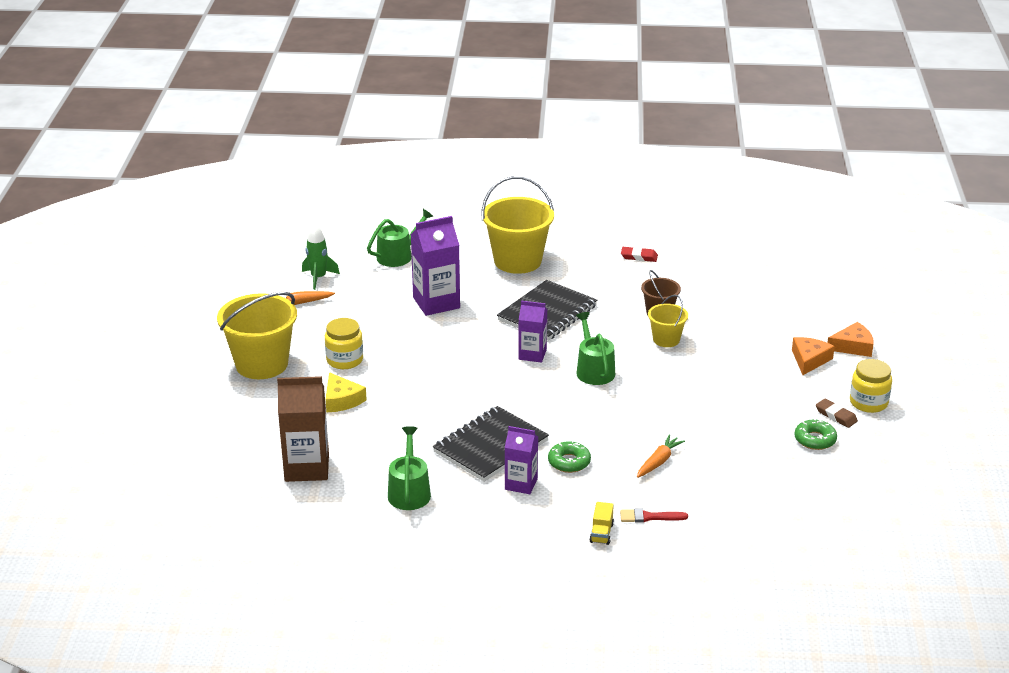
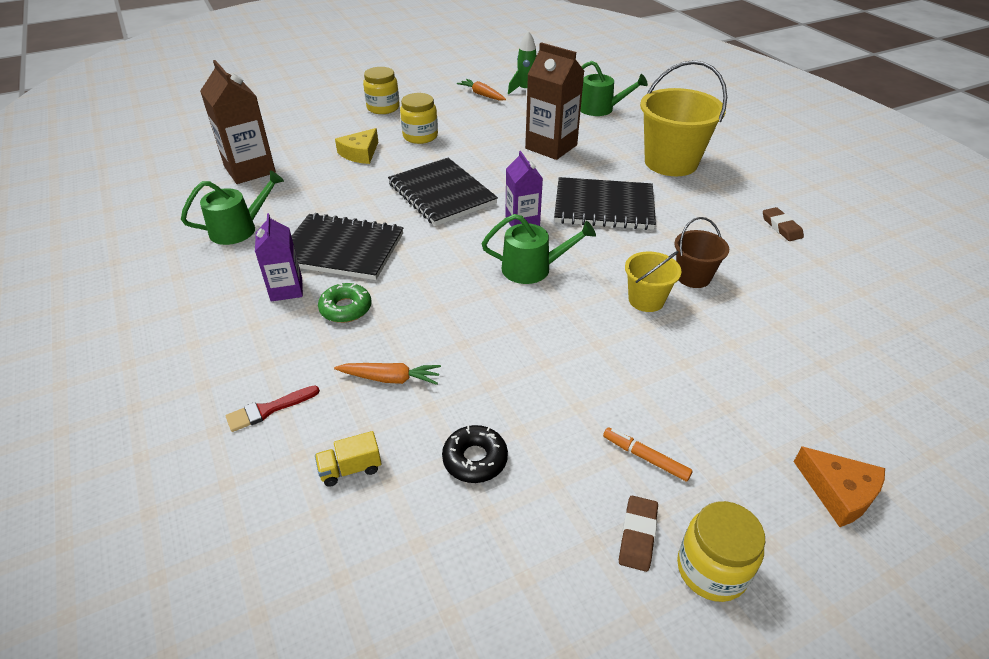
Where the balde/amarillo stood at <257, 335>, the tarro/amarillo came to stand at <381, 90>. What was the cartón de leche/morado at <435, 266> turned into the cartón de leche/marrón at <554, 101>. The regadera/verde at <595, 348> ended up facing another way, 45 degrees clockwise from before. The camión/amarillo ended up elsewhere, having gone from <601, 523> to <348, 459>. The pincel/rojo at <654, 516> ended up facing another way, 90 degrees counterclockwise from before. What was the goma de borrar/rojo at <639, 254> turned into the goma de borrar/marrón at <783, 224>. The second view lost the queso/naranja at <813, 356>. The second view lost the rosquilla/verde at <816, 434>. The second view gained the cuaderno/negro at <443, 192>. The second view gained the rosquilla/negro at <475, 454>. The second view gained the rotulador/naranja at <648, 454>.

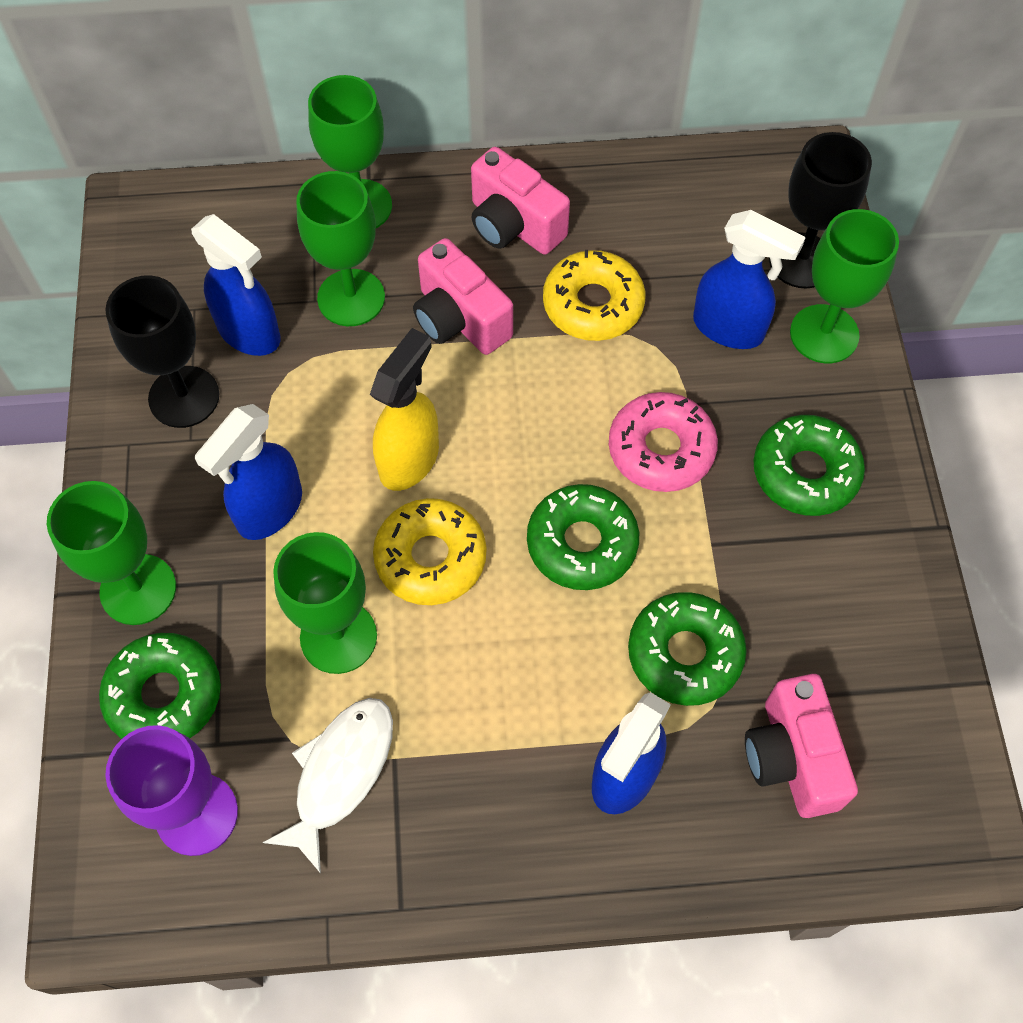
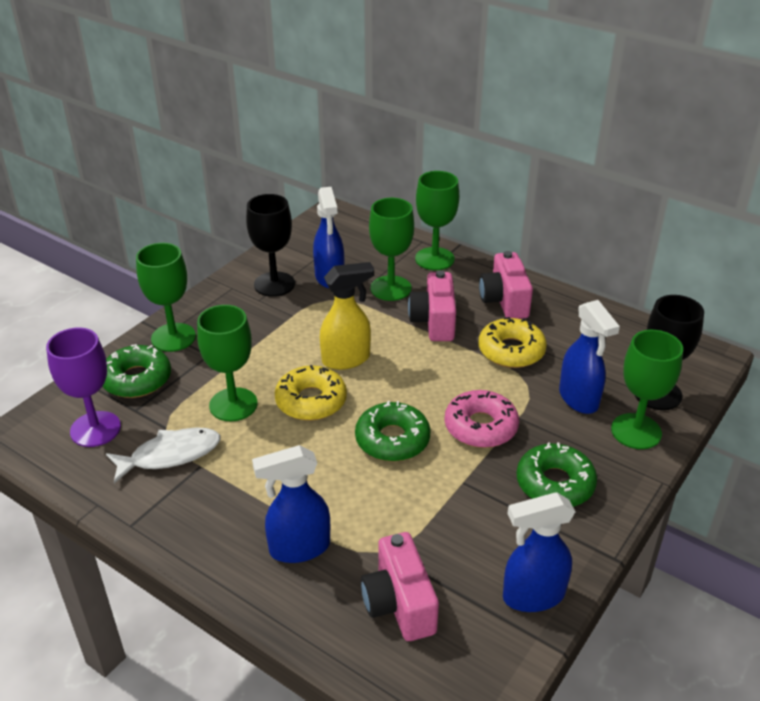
The pulverizador/azul ended up elsewhere, having gone from <248, 472> to <539, 552>. The second view lost the rosquilla/verde at <687, 649>. The cámara/rosa at <801, 746> ended up facing another way, 45 degrees counterclockwise from before.

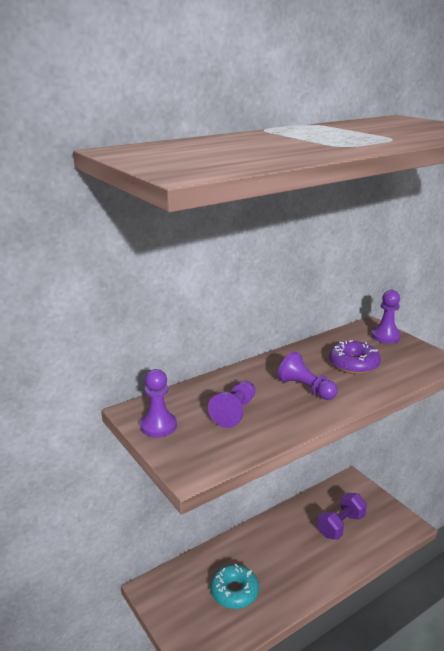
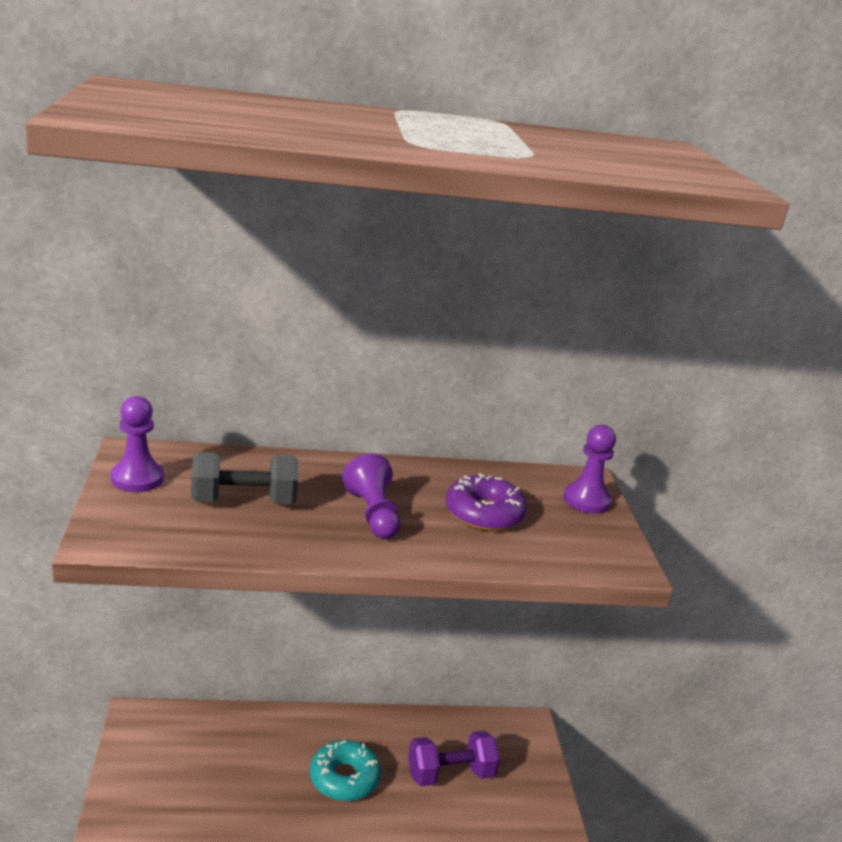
Where the peón/morado stood at <231, 404>, the mancuerna/gris came to stand at <244, 478>. The rosquilla/turquesa ended up elsewhere, having gone from <235, 586> to <345, 770>.

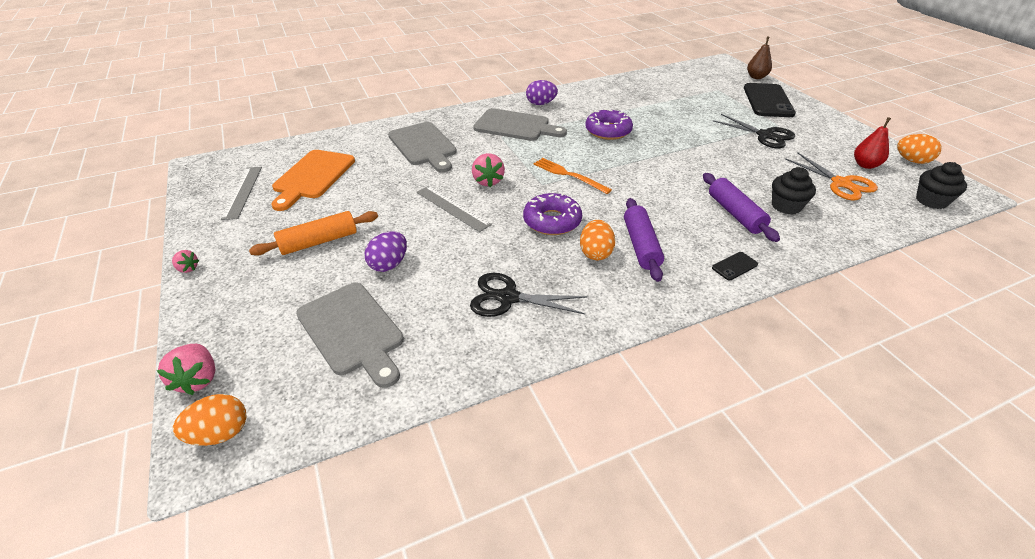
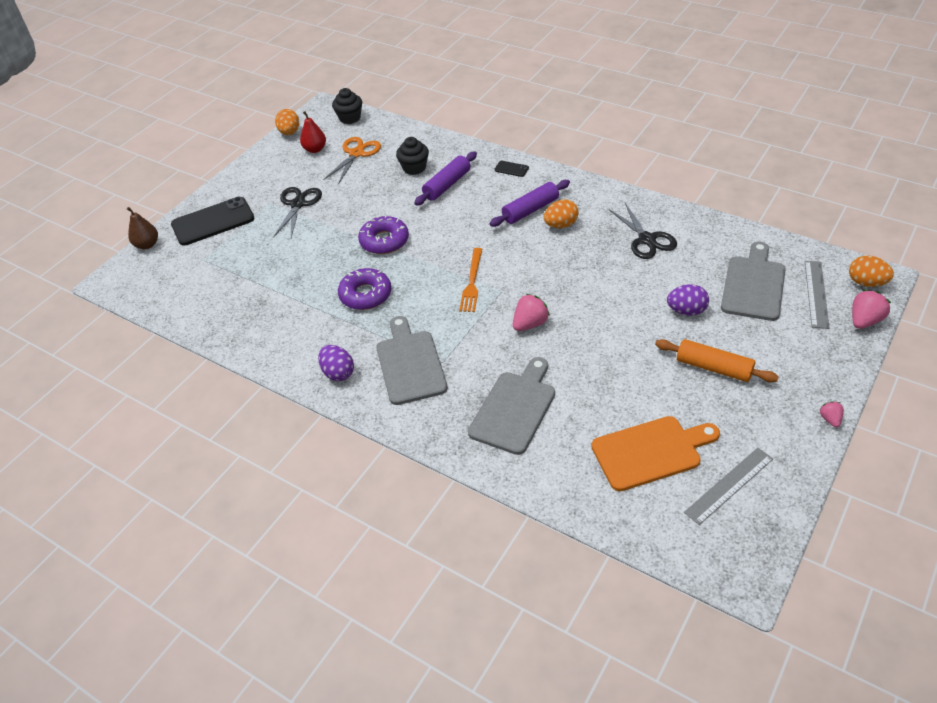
The regla/gris ended up elsewhere, having gone from <454, 209> to <817, 295>. The rosquilla/morado ended up elsewhere, having gone from <552, 214> to <383, 234>.

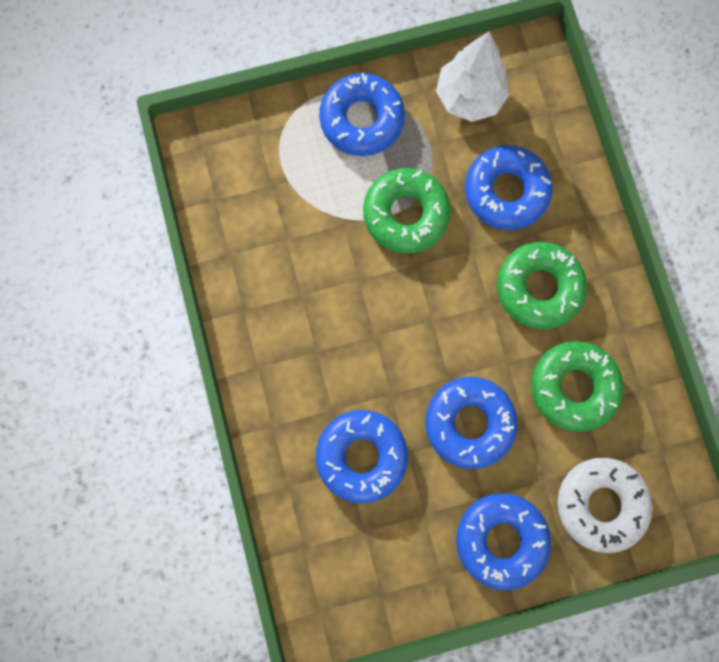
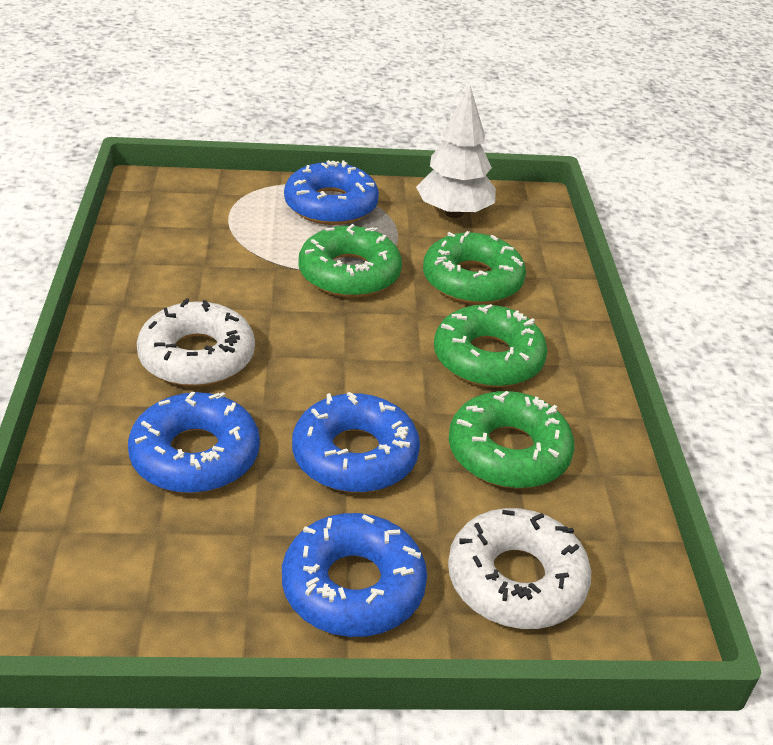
What was the rosquilla/azul at <509, 187> turned into the rosquilla/verde at <474, 267>. The second view gained the rosquilla/blanco at <196, 342>.

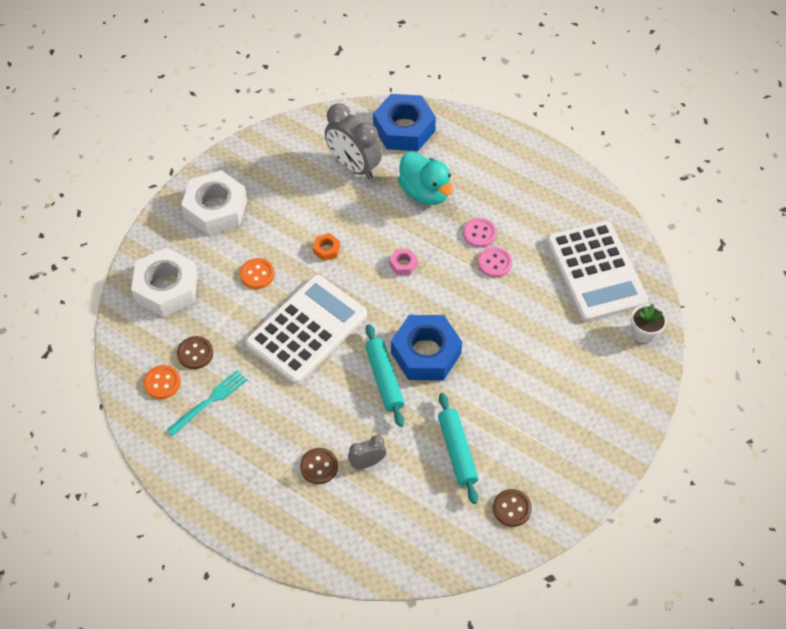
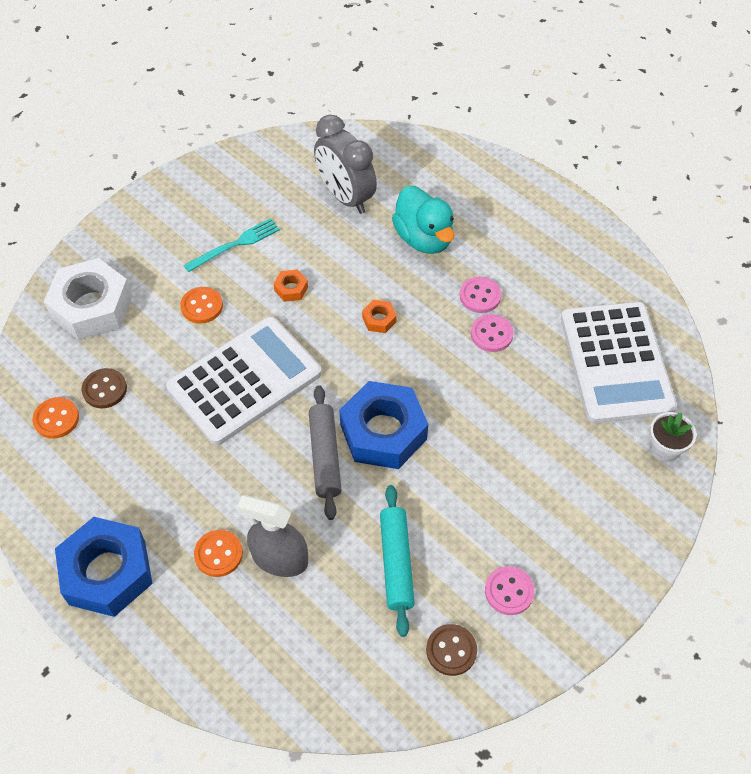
The tenedor/turquesa ended up elsewhere, having gone from <207, 403> to <232, 245>. The second view lost the tuerca/blanco at <214, 202>. What was the botón/marrón at <319, 466> turned into the botón/naranja at <218, 553>. Where the despertador/gris stood at <367, 452>, the pulverizador/gris came to stand at <272, 536>. What was the rodillo/turquesa at <384, 375> turned into the rodillo/gris at <325, 452>. The tuerca/azul ended up elsewhere, having gone from <404, 122> to <104, 567>. What was the tuerca/rosa at <403, 262> turned into the tuerca/naranja at <379, 316>. The second view gained the botón/rosa at <510, 590>.

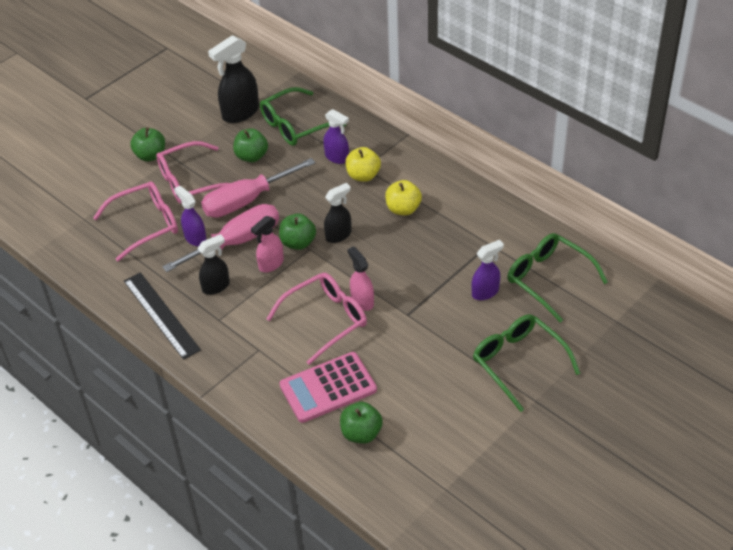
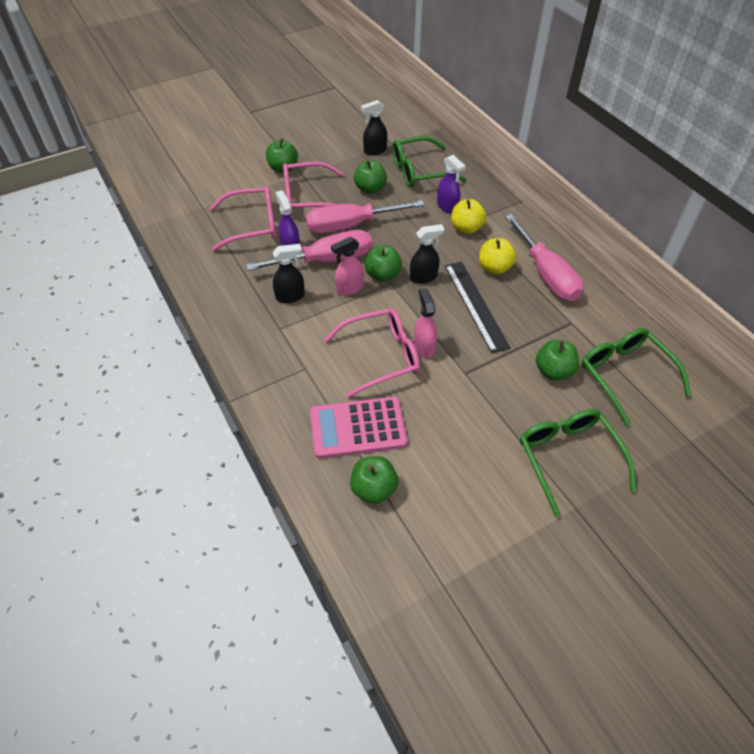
The regla/negro ended up elsewhere, having gone from <162, 316> to <477, 307>. The size of the pulverizador/negro at <233, 79> changed by a factor of 0.62. Where the pulverizador/morado stood at <488, 270>, the manzana/verde came to stand at <557, 360>. The second view gained the destornillador/rosa at <544, 257>.

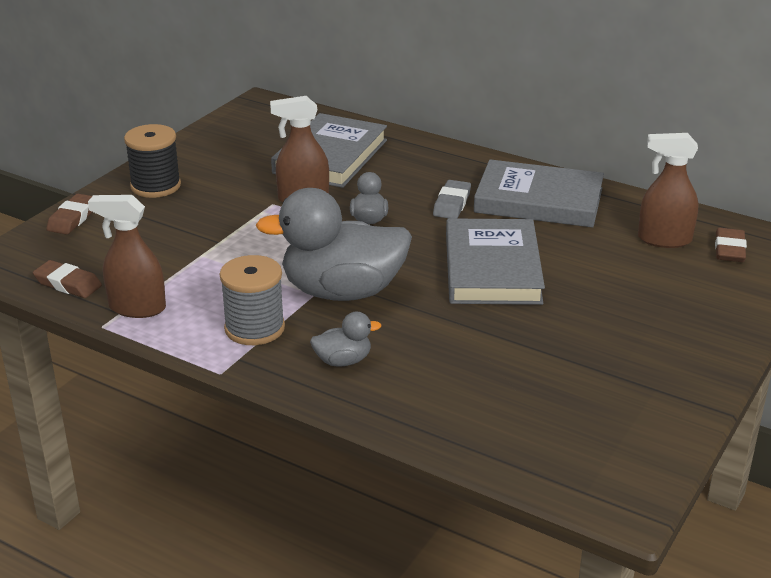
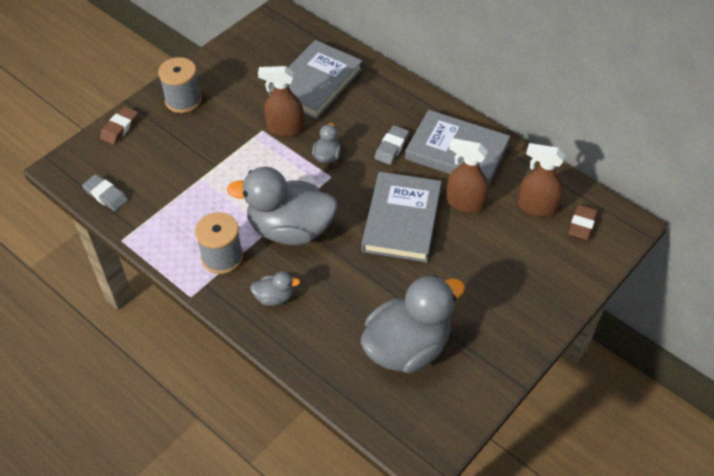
What was the goma de borrar/marrón at <67, 279> turned into the goma de borrar/gris at <105, 192>. The pulverizador/marrón ended up elsewhere, having gone from <127, 256> to <467, 175>. What was the carrete/negro at <152, 161> turned into the carrete/gris at <180, 85>. The second view gained the pato/gris at <412, 324>.

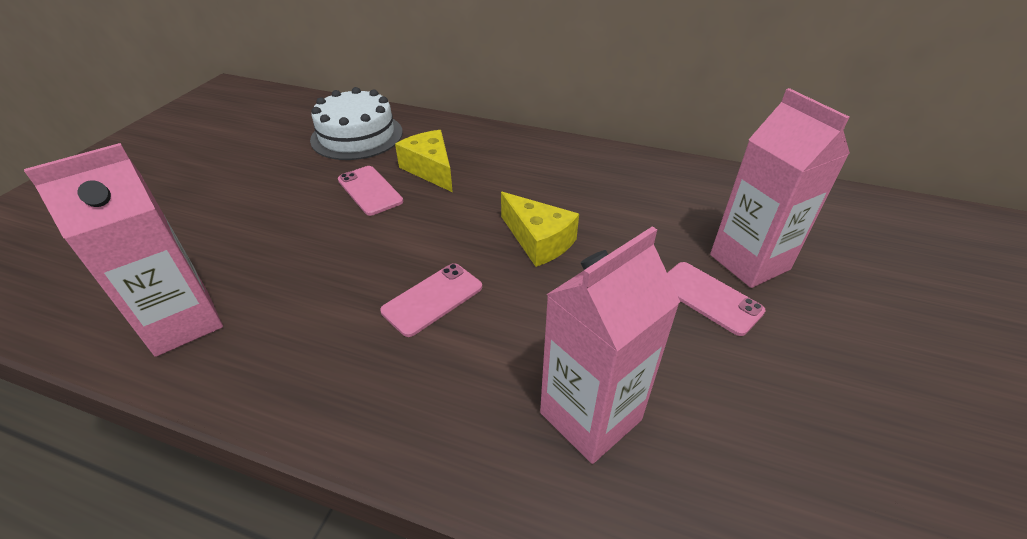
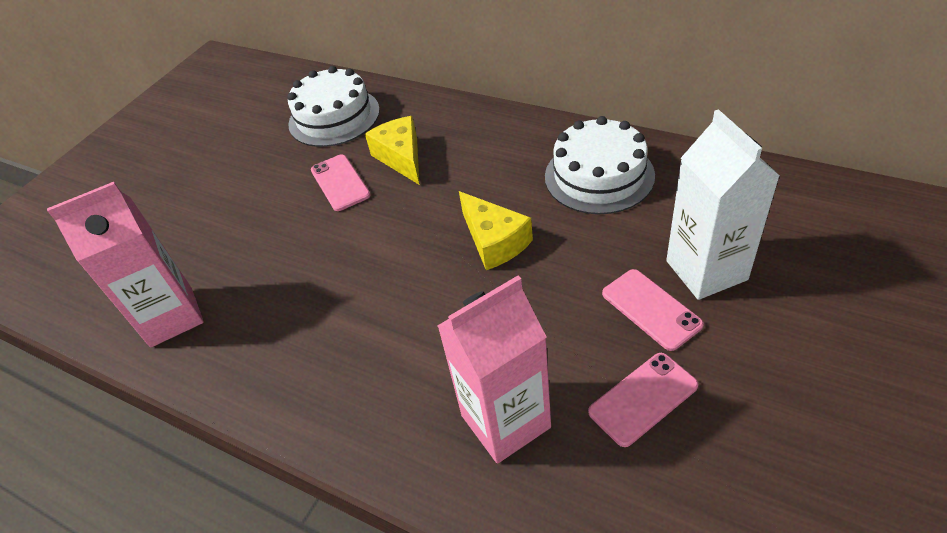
The móvil/rosa ended up elsewhere, having gone from <431, 300> to <643, 400>. What was the cartón de leche/rosa at <780, 188> turned into the cartón de leche/blanco at <723, 204>. The second view gained the tarta/blanco at <600, 165>.

